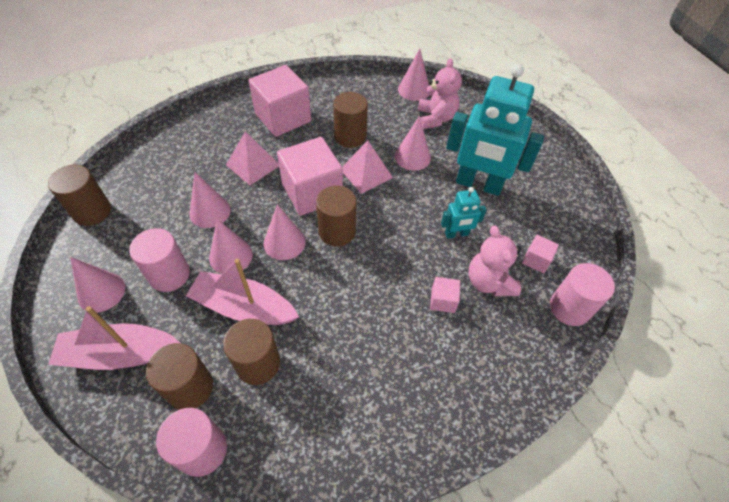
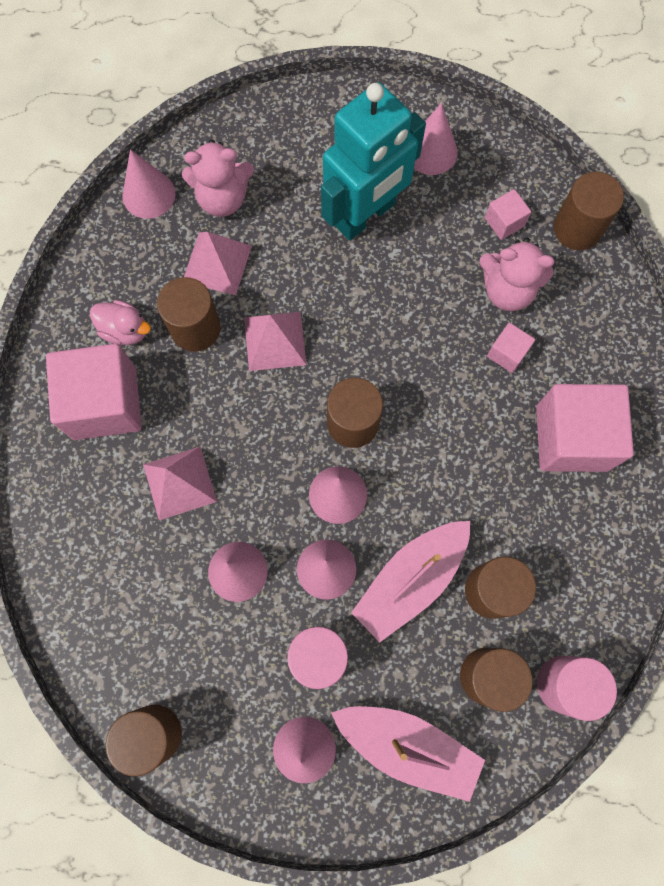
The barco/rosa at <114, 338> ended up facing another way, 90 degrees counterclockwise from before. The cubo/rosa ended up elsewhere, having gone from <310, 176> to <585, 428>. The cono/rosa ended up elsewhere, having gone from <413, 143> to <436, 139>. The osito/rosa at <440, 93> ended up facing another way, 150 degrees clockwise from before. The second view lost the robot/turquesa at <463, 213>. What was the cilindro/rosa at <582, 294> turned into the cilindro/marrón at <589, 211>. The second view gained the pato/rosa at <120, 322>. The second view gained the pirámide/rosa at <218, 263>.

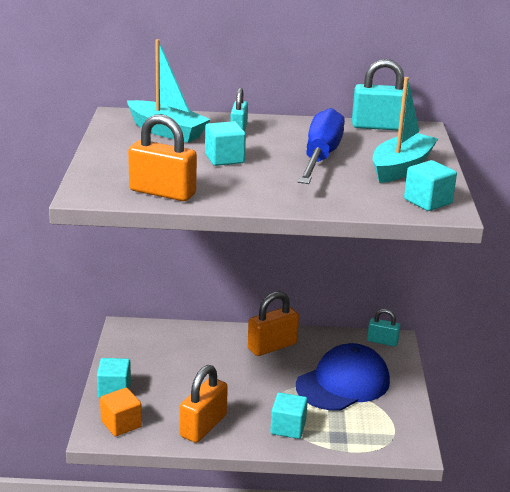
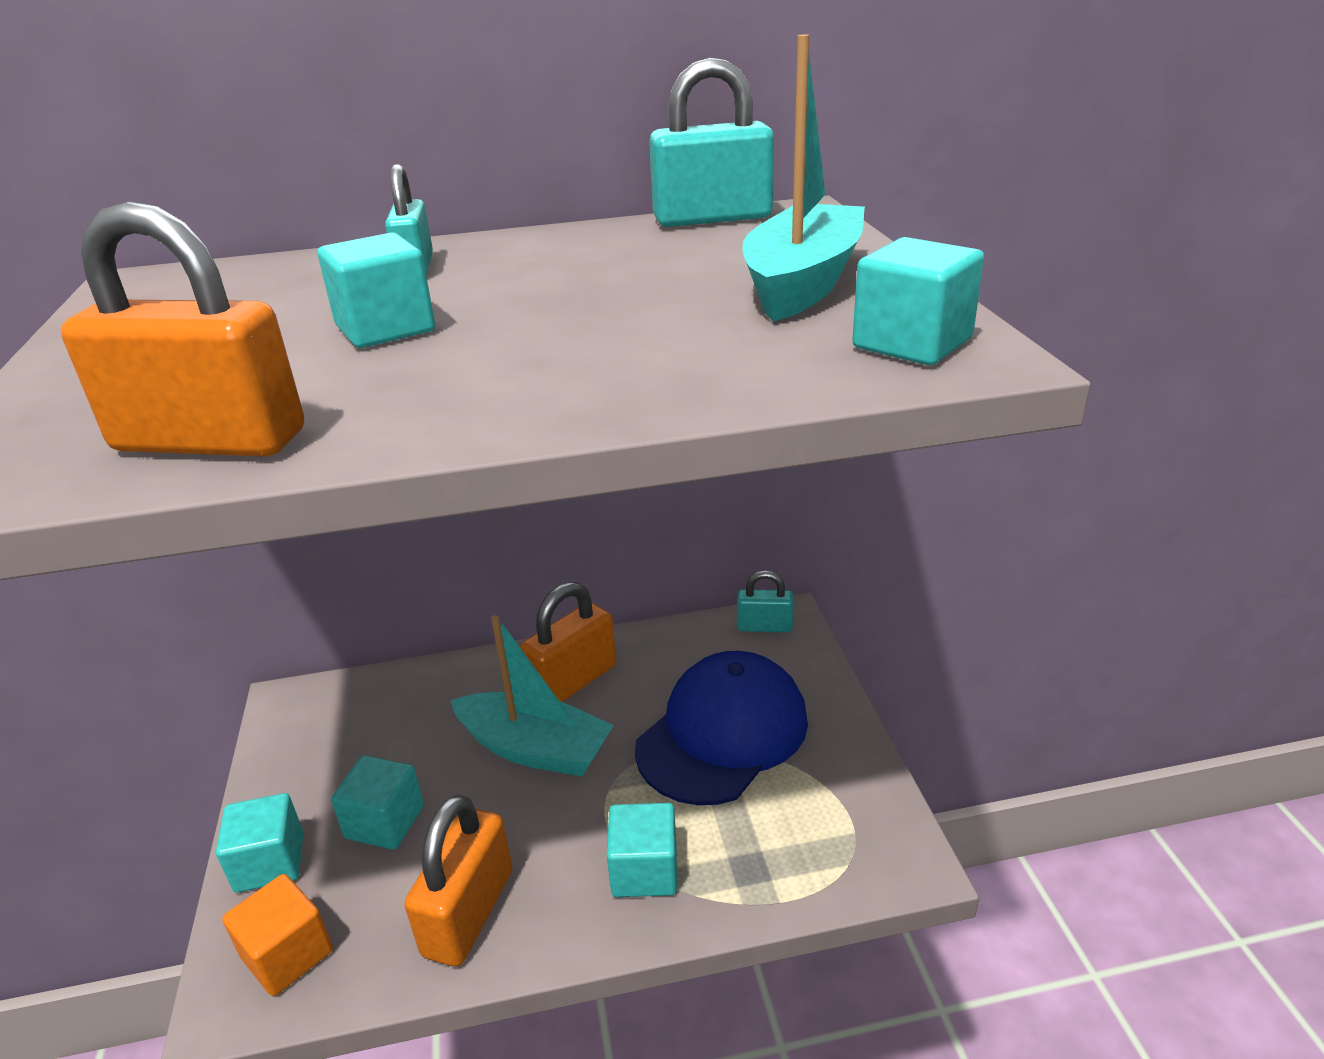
The barco/turquesa ended up elsewhere, having gone from <169, 91> to <532, 696>. The second view lost the destornillador/azul at <321, 146>. The second view gained the cubo/turquesa at <377, 802>.

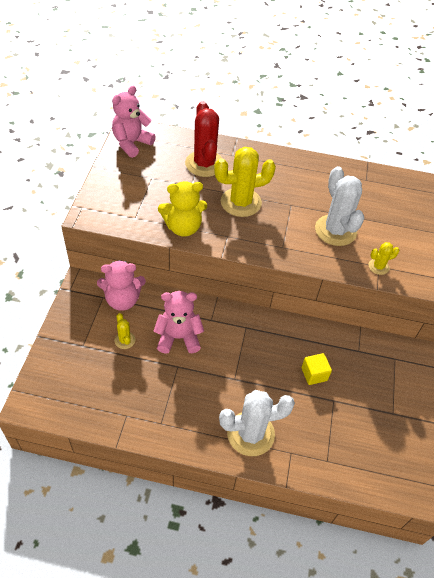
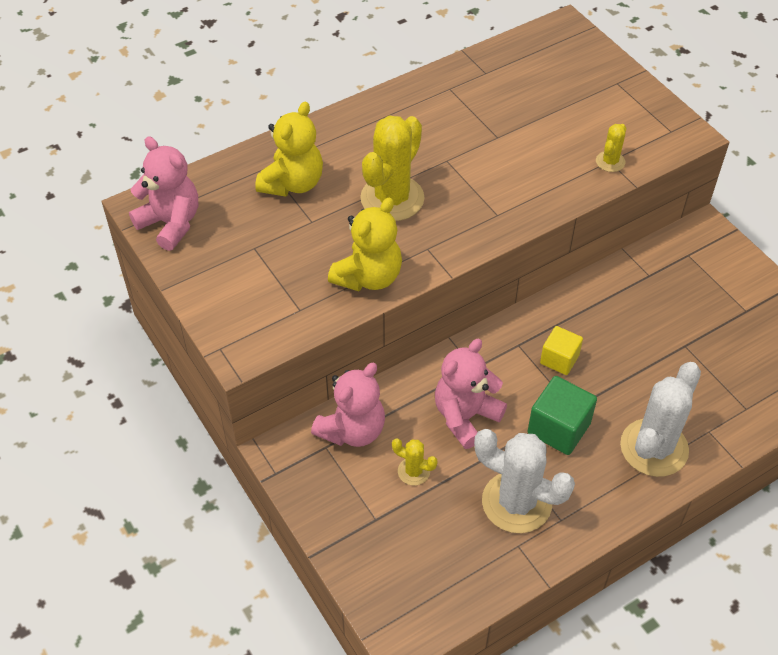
The osito/rosa at <134, 122> ended up facing another way, 135 degrees clockwise from before. Where the cactus/rojo stood at <203, 139>, the osito/amarillo came to stand at <289, 149>. The cubo/amarillo ended up elsewhere, having gone from <316, 369> to <561, 350>. The cactus/blanco ended up elsewhere, having gone from <339, 206> to <524, 481>. The second view gained the cubo/verde at <562, 415>.

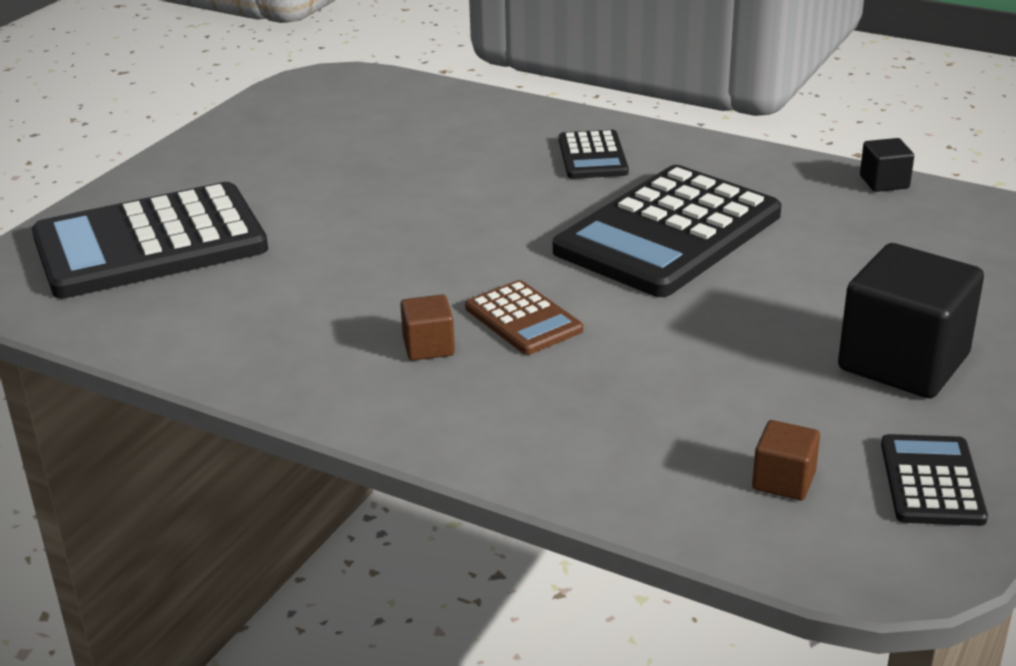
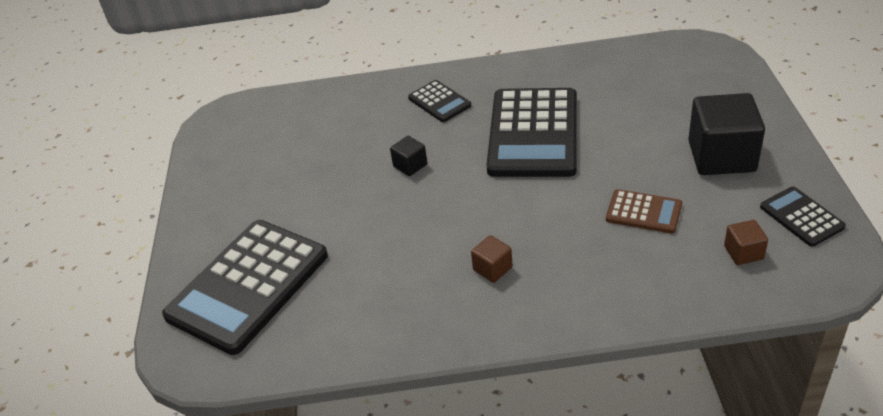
The calculadora/marrón ended up elsewhere, having gone from <524, 317> to <644, 211>. The cubo/negro ended up elsewhere, having gone from <887, 165> to <408, 156>.

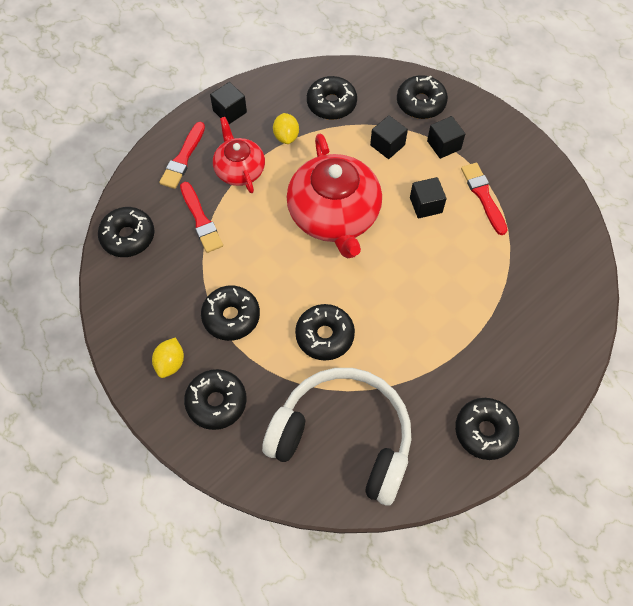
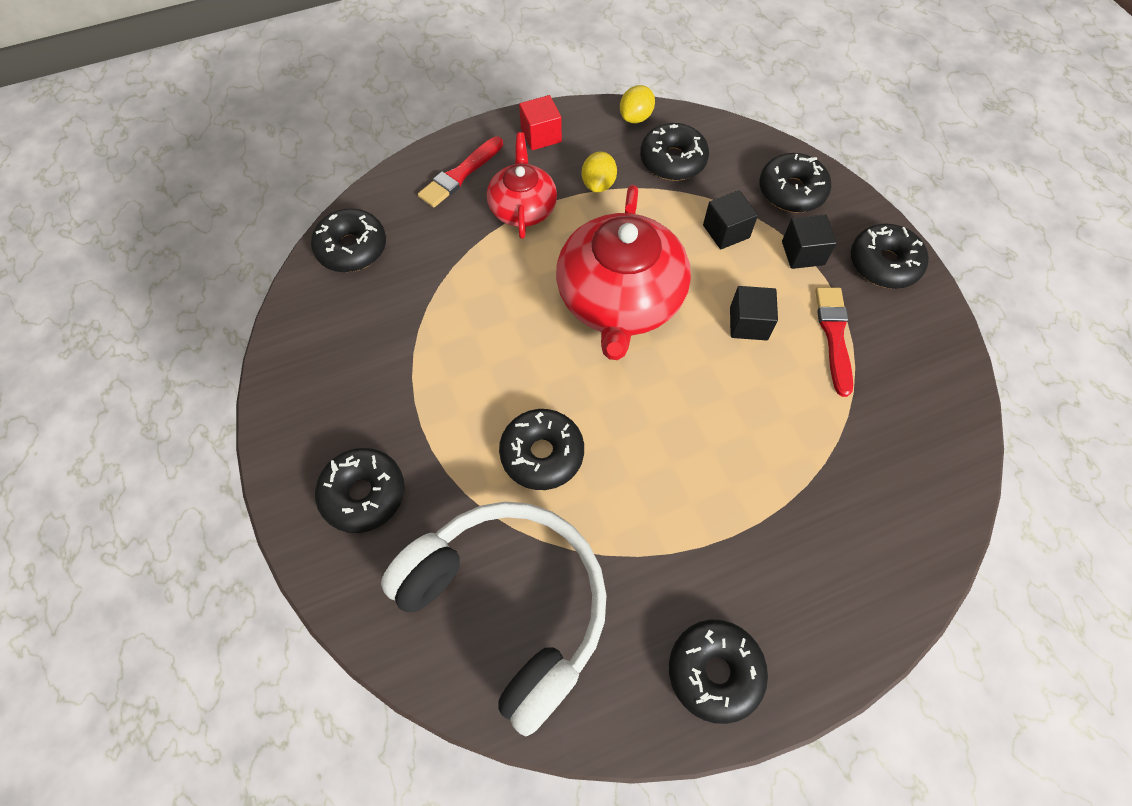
The limón/amarillo ended up elsewhere, having gone from <168, 357> to <637, 104>. The second view lost the pincel/rojo at <201, 217>. The rosquilla/negro ended up elsewhere, having gone from <230, 313> to <890, 256>. What was the cubo/negro at <228, 103> turned into the cubo/rojo at <540, 122>.

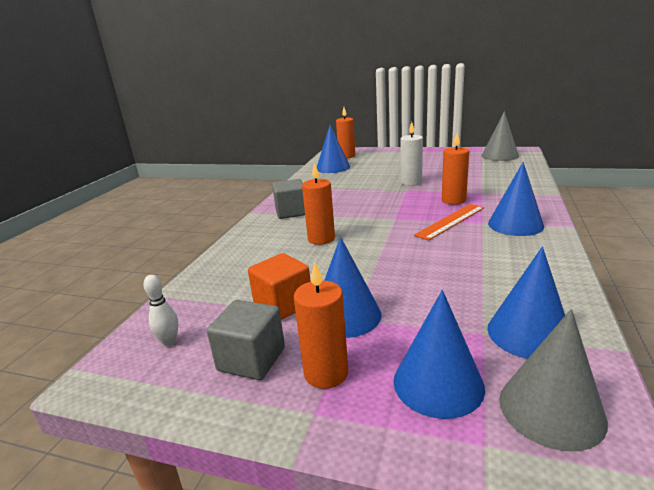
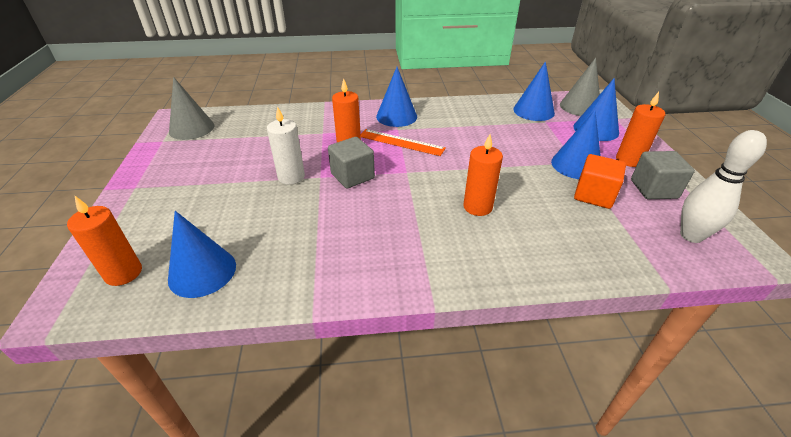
The size of the bolo/blanco at <160, 310> changed by a factor of 1.88. The cubo/gris ended up elsewhere, having gone from <288, 199> to <351, 163>.

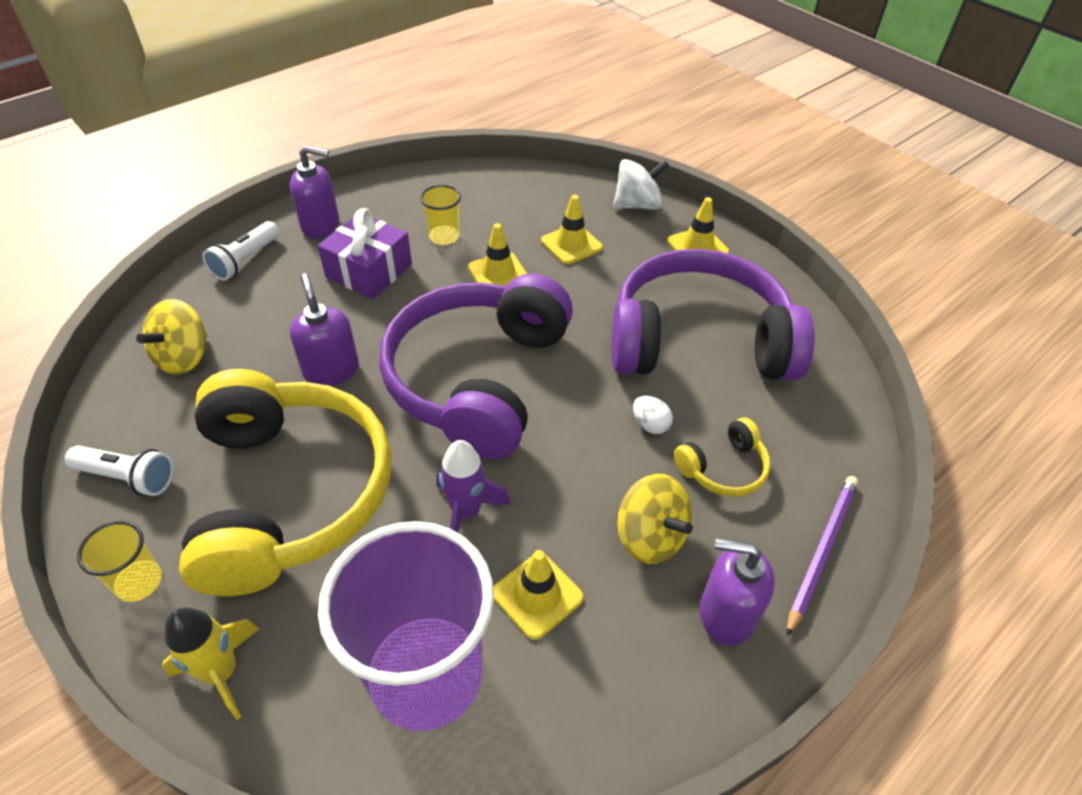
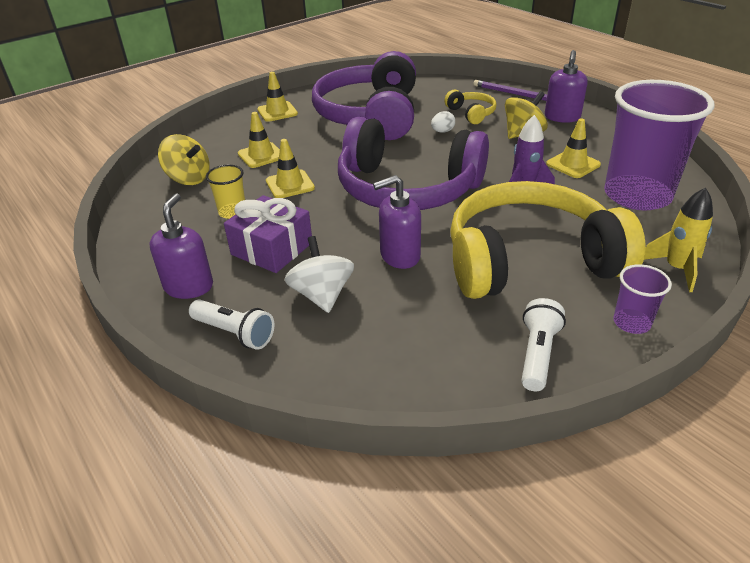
What was the vaso/amarillo at <119, 561> turned into the vaso/morado at <642, 299>. The peonza/amarillo ended up elsewhere, having gone from <171, 337> to <184, 159>. The peonza/blanco ended up elsewhere, having gone from <641, 184> to <319, 274>.

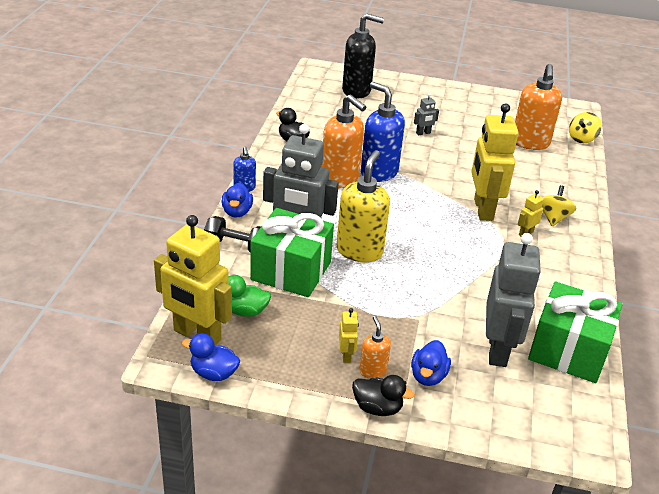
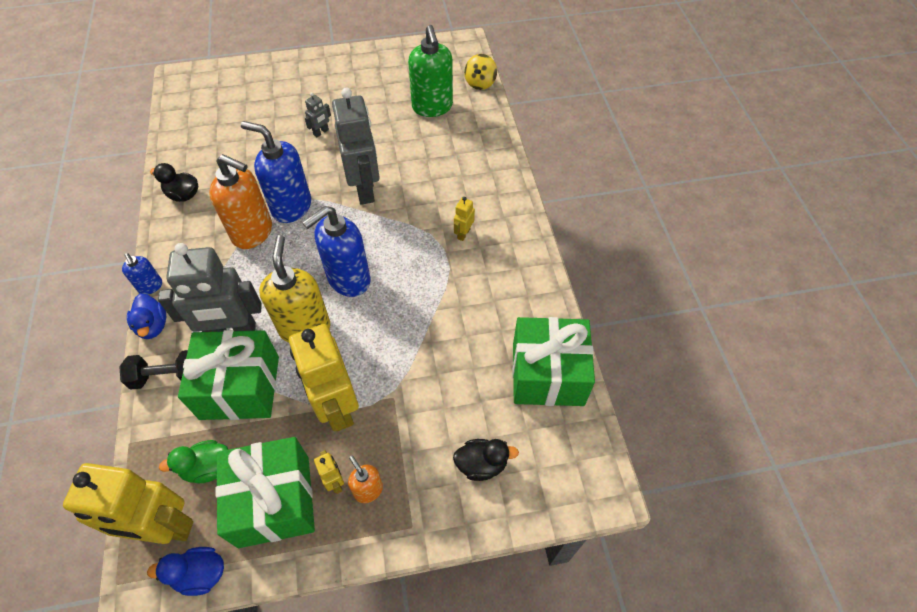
The second view lost the dispensador de jabón/negro at <363, 56>. The pato/negro ended up elsewhere, having gone from <383, 395> to <486, 460>. The second view lost the pato/azul at <431, 363>. The robot/amarillo ended up elsewhere, having gone from <495, 162> to <324, 377>. The robot/gris ended up elsewhere, having gone from <513, 300> to <356, 146>. What was the dispensador de jabón/naranja at <538, 107> turned into the dispensador de jabón/verde at <430, 71>. The second view lost the peonza/amarillo at <559, 205>. The second view gained the regalo/verde at <265, 492>. The second view gained the dispensador de jabón/azul at <336, 251>.

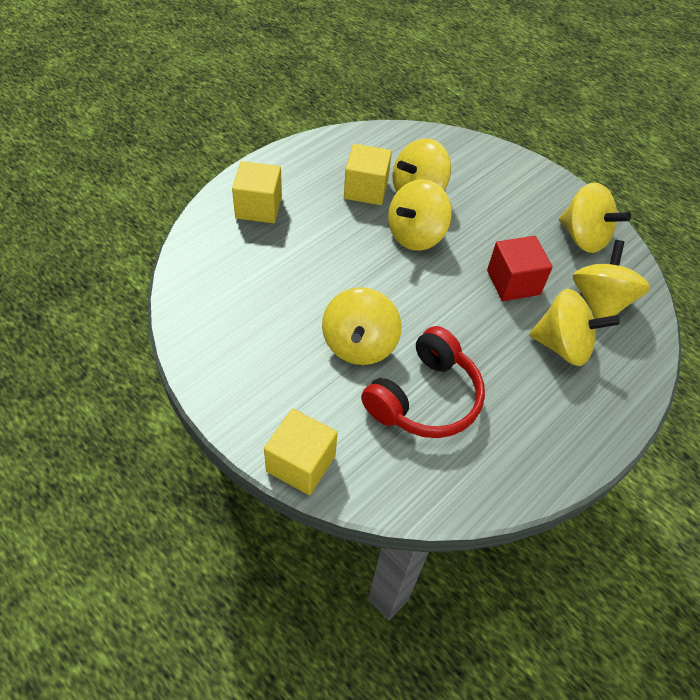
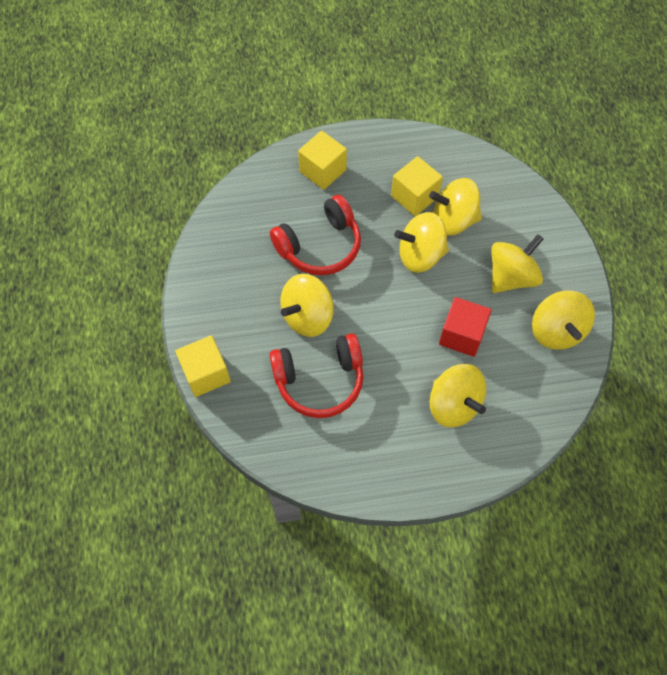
The peonza/amarillo ended up elsewhere, having gone from <611, 279> to <517, 263>. The second view gained the auriculares/rojo at <315, 235>.

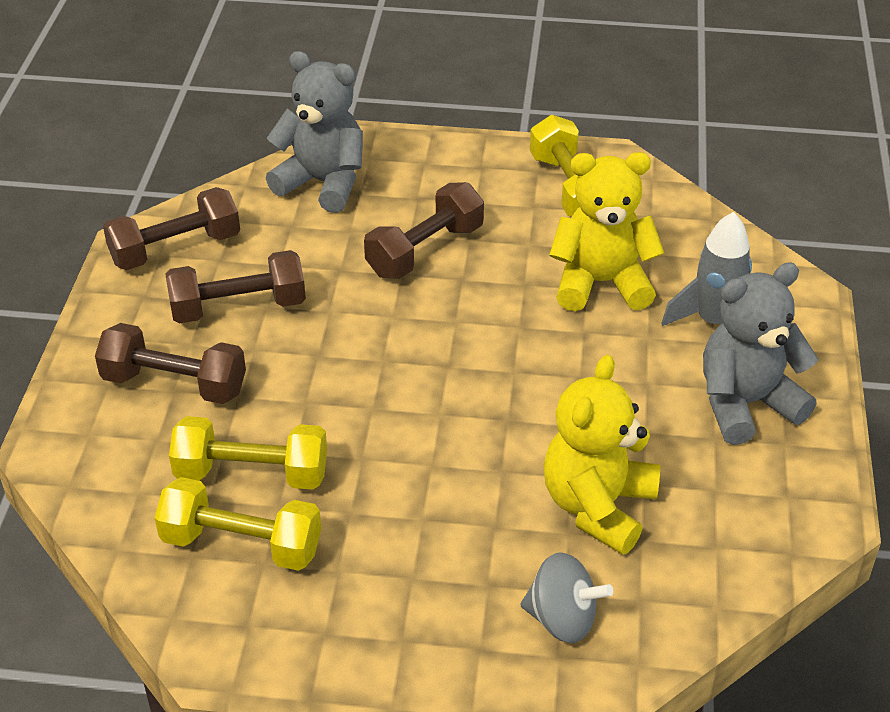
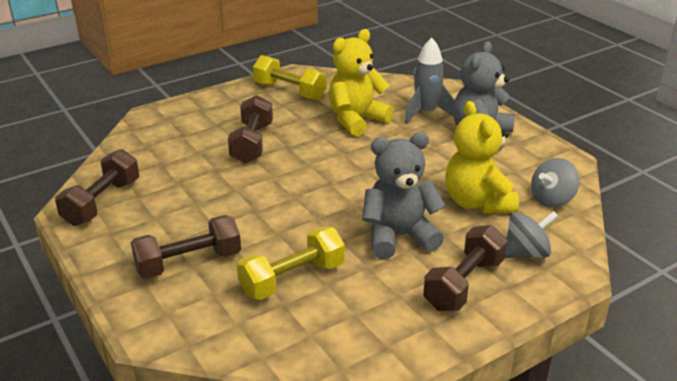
The second view lost the mancuerna/amarillo at <238, 524>. The mancuerna/marrón ended up elsewhere, having gone from <235, 286> to <465, 268>. The osito/gris ended up elsewhere, having gone from <314, 132> to <404, 195>. The second view gained the peonza/gris at <555, 183>.

